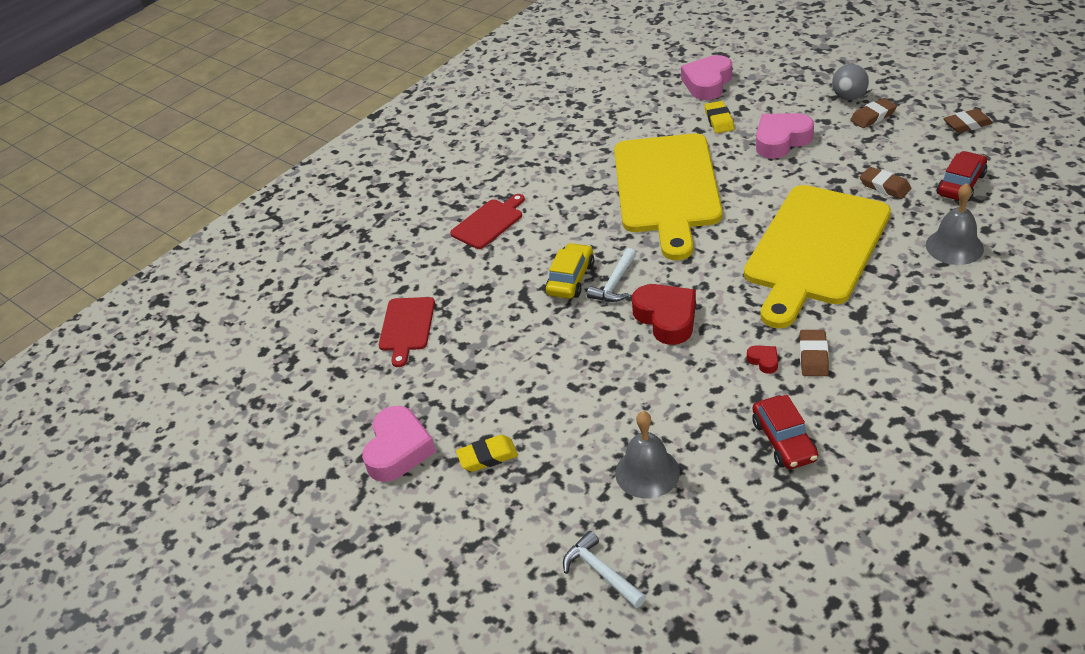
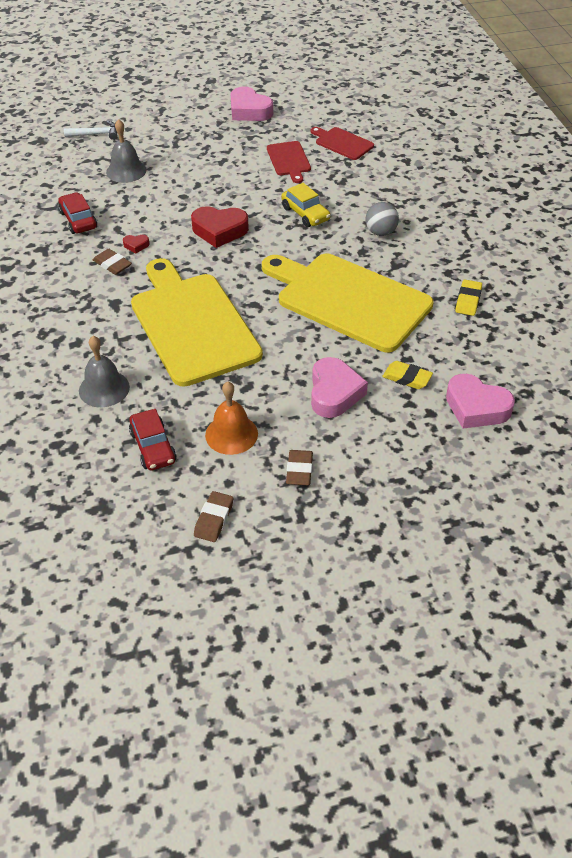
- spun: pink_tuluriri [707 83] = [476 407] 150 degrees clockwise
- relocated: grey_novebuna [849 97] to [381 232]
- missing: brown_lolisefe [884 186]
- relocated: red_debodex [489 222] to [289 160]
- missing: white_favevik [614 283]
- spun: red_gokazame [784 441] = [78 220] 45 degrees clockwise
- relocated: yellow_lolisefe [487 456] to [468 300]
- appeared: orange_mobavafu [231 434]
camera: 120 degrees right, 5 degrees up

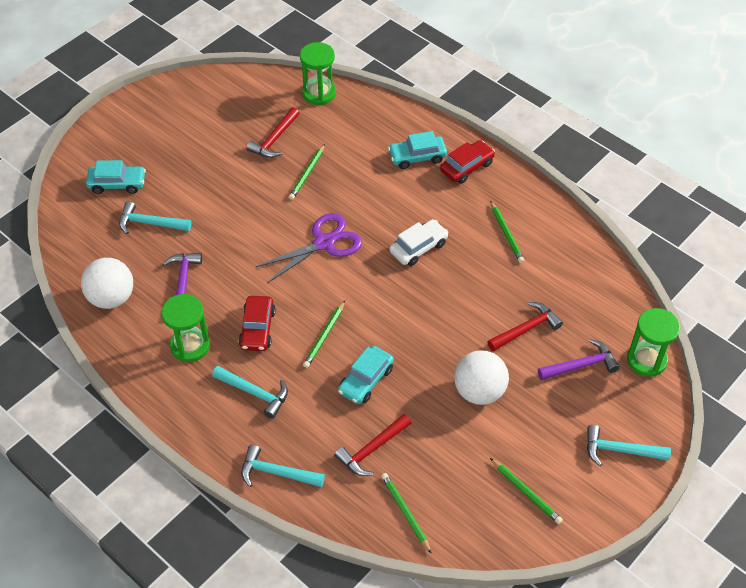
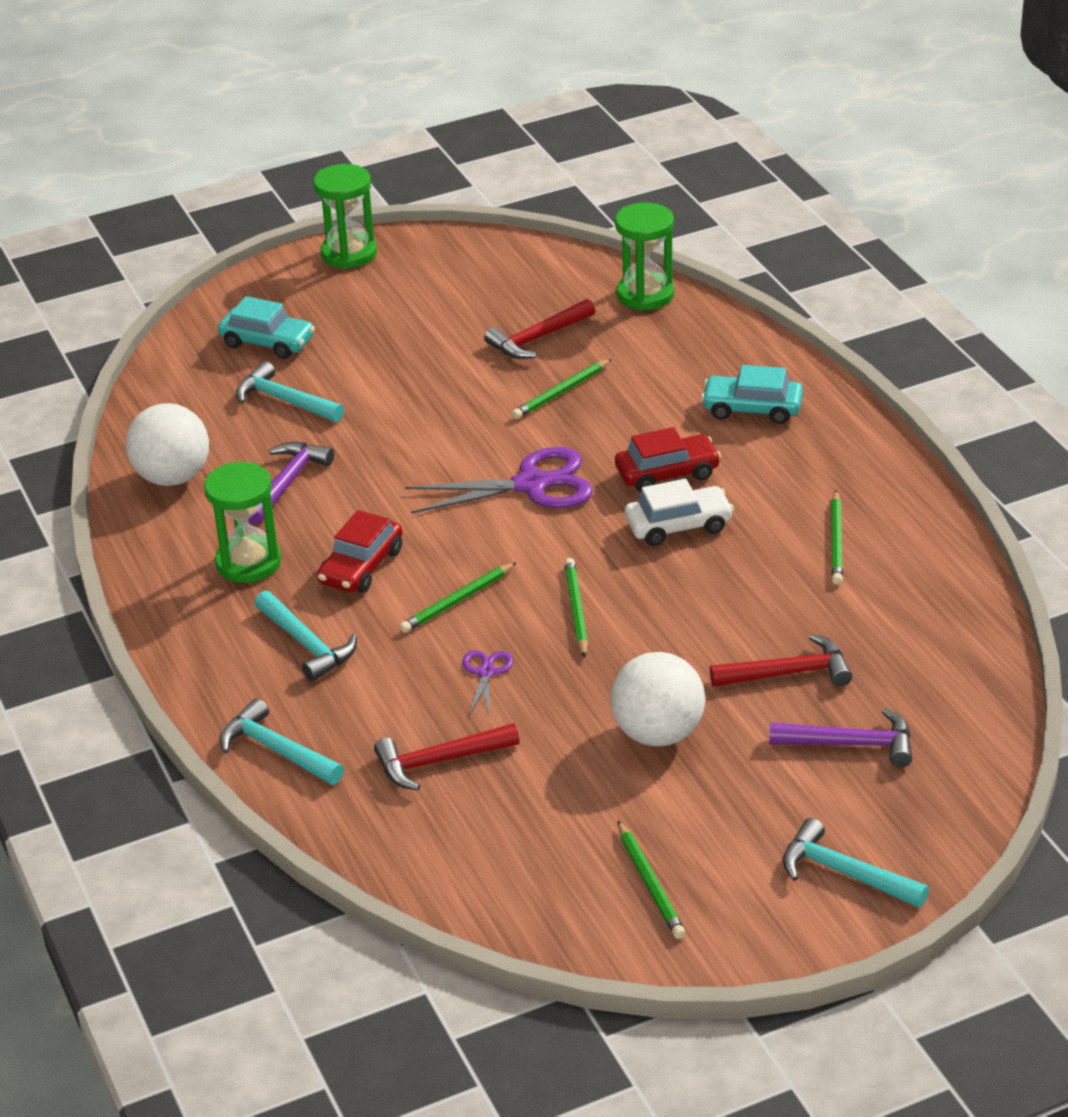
- relocated: red_gokazame [467 167] to [667 473]
- relocated: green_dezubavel [646 360] to [349 254]
- exchanged: turquoise_gokazame [366 380] to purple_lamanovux [486 672]
- relocated: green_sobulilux [405 512] to [576 610]
camera: 25 degrees right, 15 degrees down

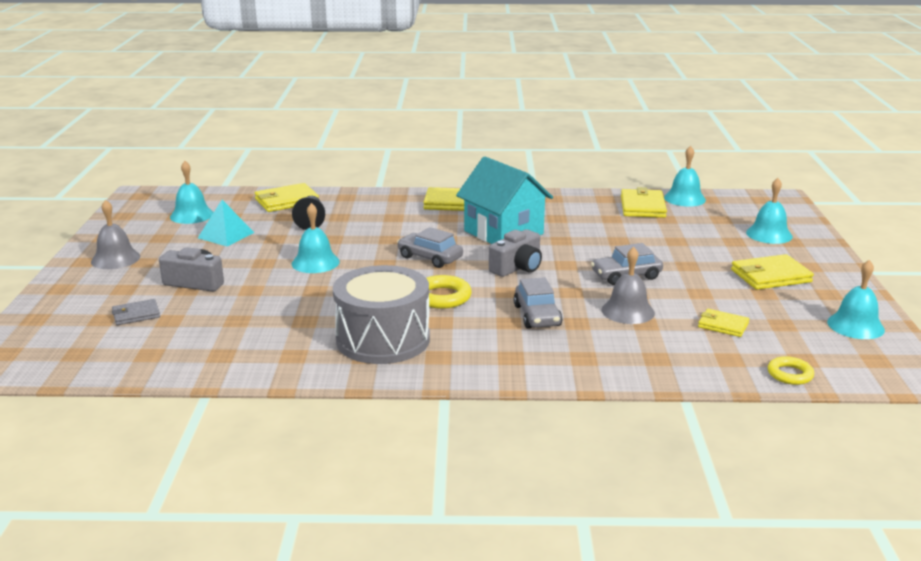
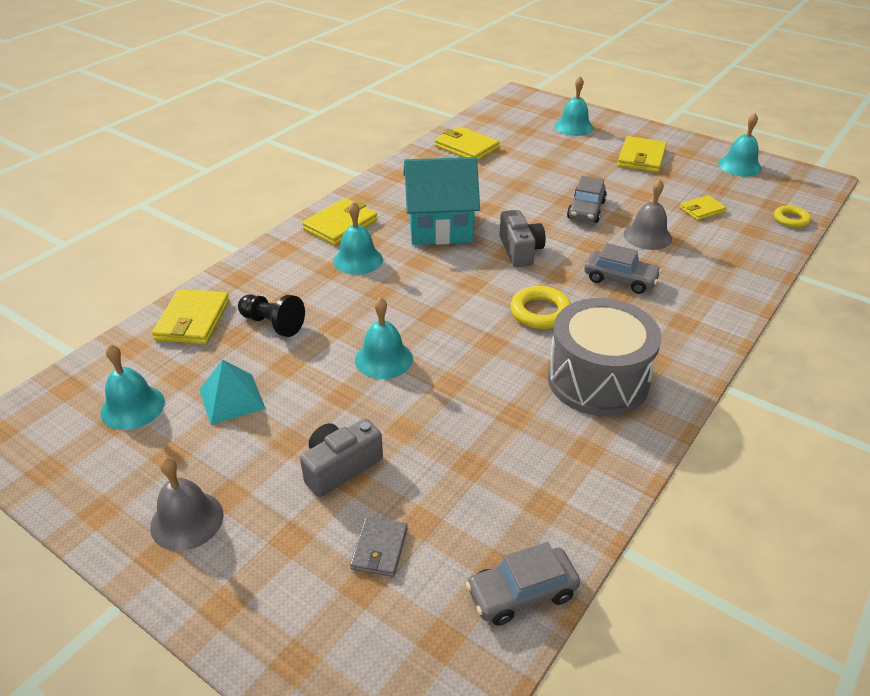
- relocated: turquoise_mobavafu [684 198] to [358 260]
- relocated: grey_gokazame [430 258] to [522 593]
camera: 55 degrees left, 15 degrees up

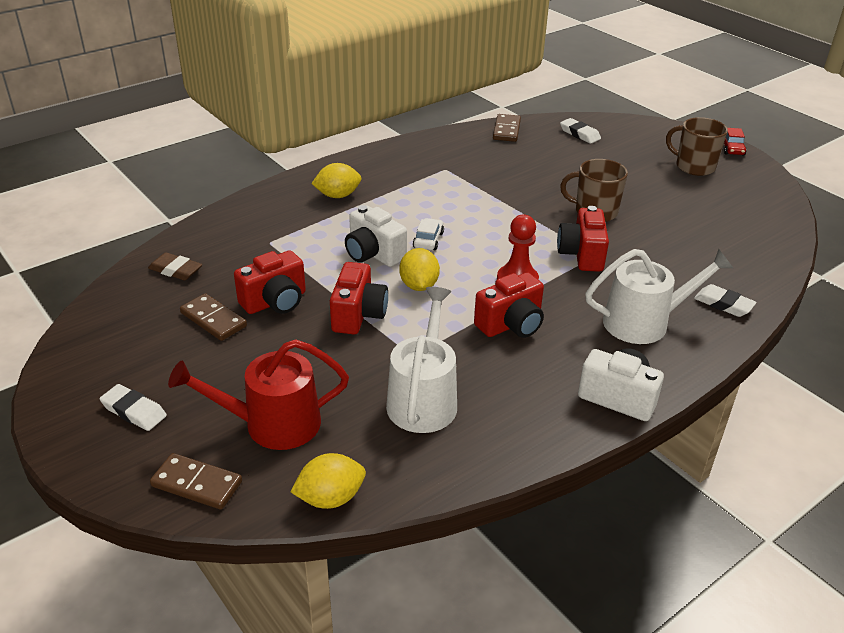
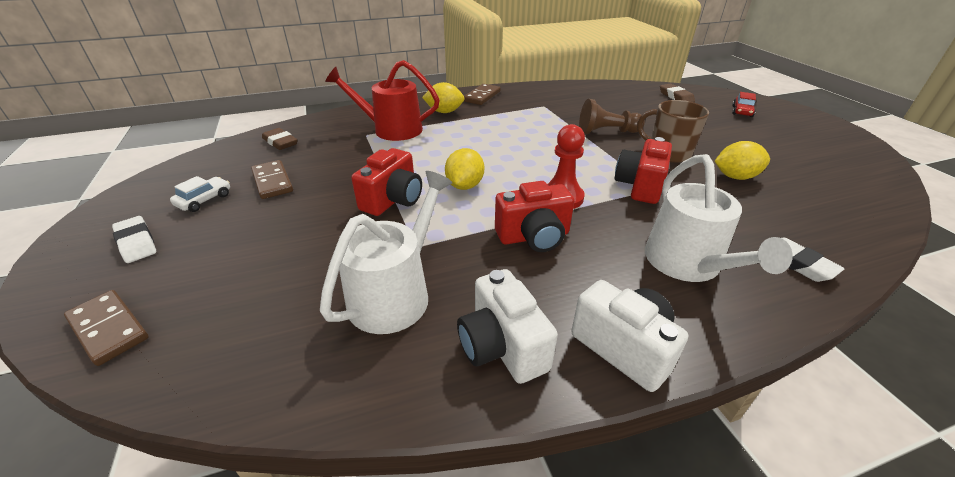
- relocated: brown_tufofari [506 130] to [482 96]
- missing: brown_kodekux [694 166]
- colour: white_lolisefe [579 134] to brown_lolisefe [676 96]
- relocated: red_gokazame [732 149] to [742 111]
- relocated: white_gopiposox [373 254] to [502 346]
- relocated: white_gokazame [428 240] to [204 200]
- spun: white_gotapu [643 322] = [687 264] 75 degrees clockwise
- missing: red_gopiposox [275 301]
- relocated: red_gotapu [273 424] to [392 129]
- relocated: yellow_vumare [330 498] to [735 177]
- appeared: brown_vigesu [606 132]
camera: 20 degrees right, 0 degrees up

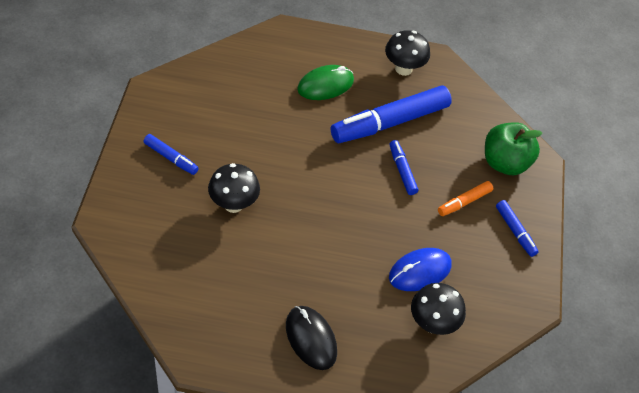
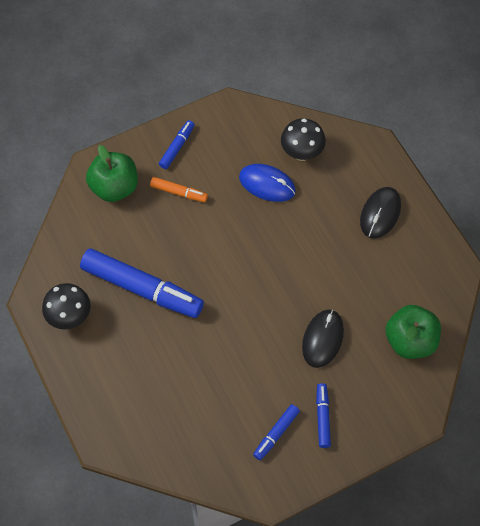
- missing: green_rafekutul [325 85]
- relocated: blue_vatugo [402 171] to [276 434]
- exchanged: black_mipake [233 204] to black_rafekutul [322 339]
- appeared: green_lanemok [410 341]
camera: 120 degrees left, 10 degrees up

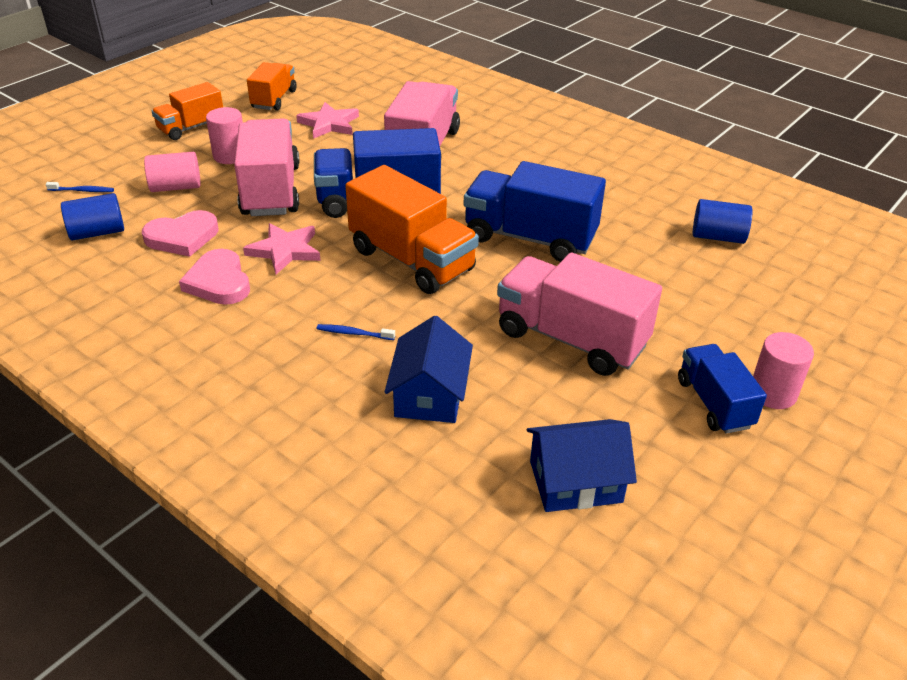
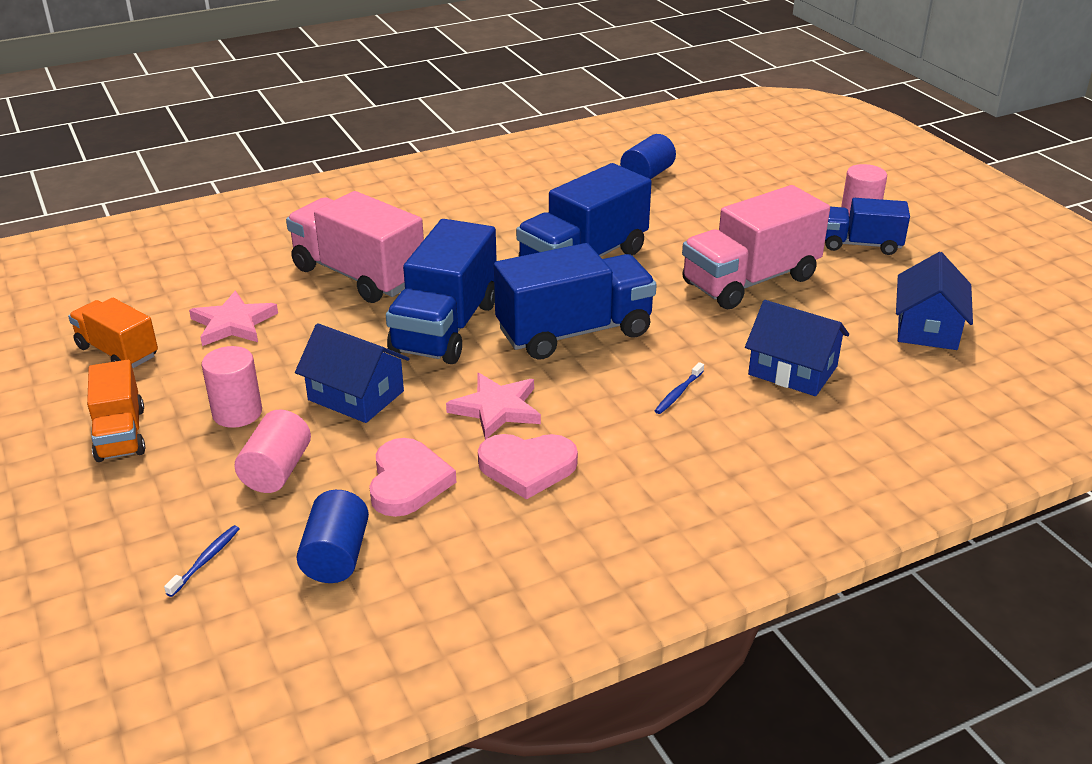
- exchanged: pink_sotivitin [271 190] to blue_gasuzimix [356 395]
- colour: orange_sotivitin [411 260] to blue_sotivitin [574 332]
camera: 65 degrees left, 5 degrees down

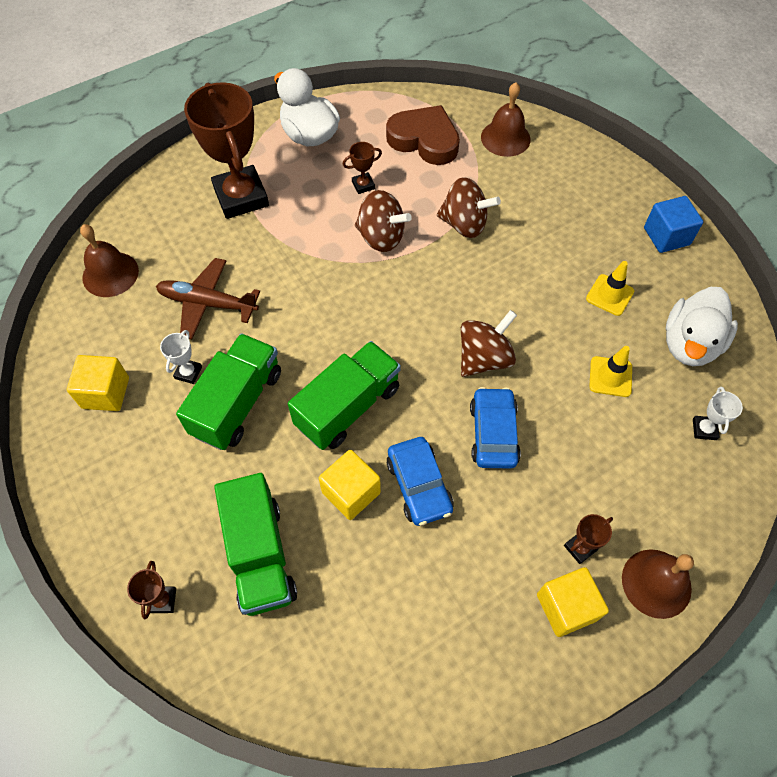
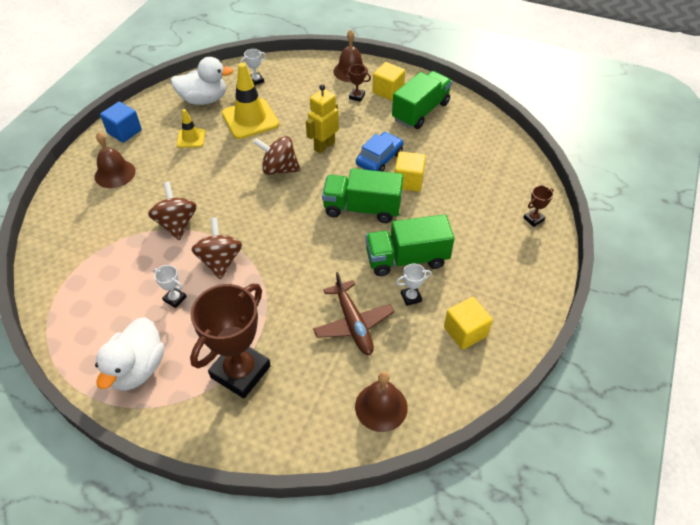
- relocated: brown_mobavafu [505 138] to [115 173]
- missing: brown_tuluriri [424 140]
- colour: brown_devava [363 185] to white_devava [175 298]
- size: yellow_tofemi [610 377] = [250 119] x1.86
- exchanged: blue_gokazame [493 433] to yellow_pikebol [324 146]
- relocated: green_sotivitin [260 555] to [420 111]
camera: 125 degrees left, 10 degrees down

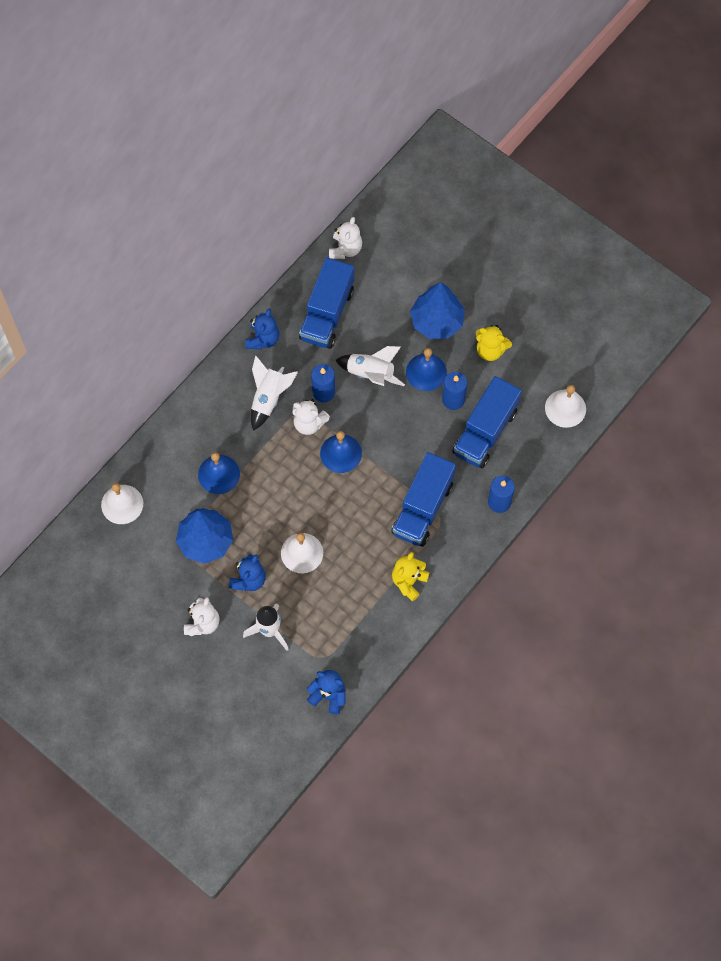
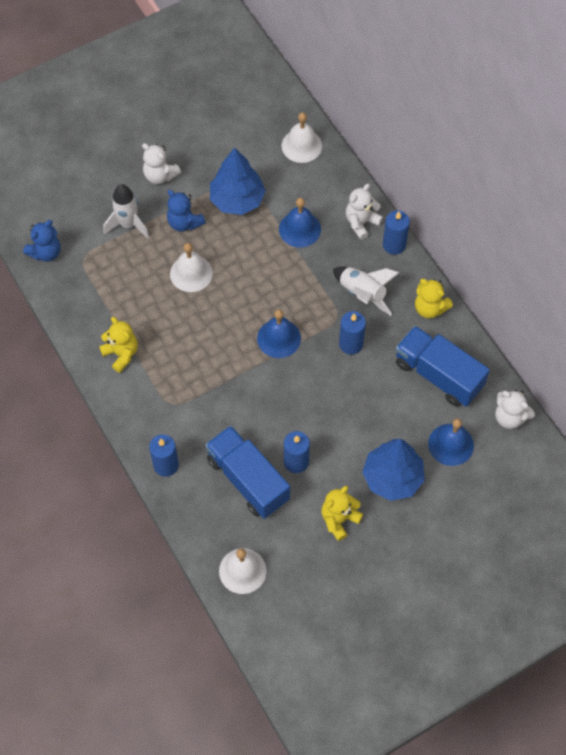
- colour: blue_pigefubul [263 339] to yellow_pigefubul [430 308]
- missing: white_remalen [370 374]
- relocated: blue_mobavafu [426 372] to [451 444]
- relocated: white_pigefubul [309 423] to [361 223]
- missing: blue_sotivitin [423 508]
- appeared: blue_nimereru [394 245]
camera: 110 degrees right, 5 degrees down

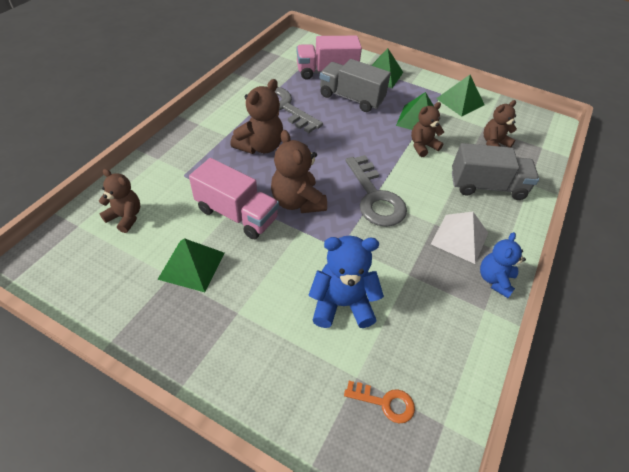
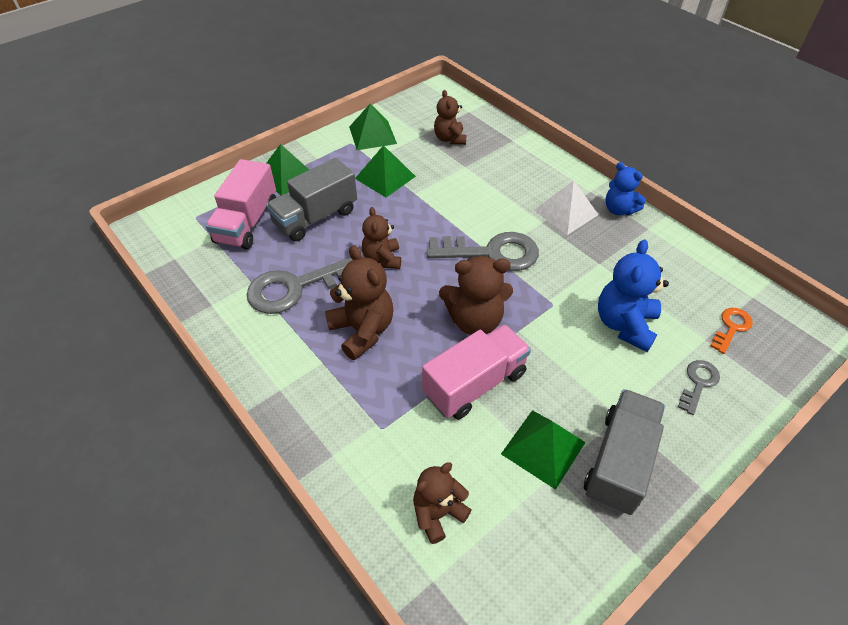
- relocated: brown_pigefubul [422 146] to [382 259]
- relocated: grey_sotivitin [487 186] to [619 462]
- appeared: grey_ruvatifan [698 383]
camera: 65 degrees left, 0 degrees up

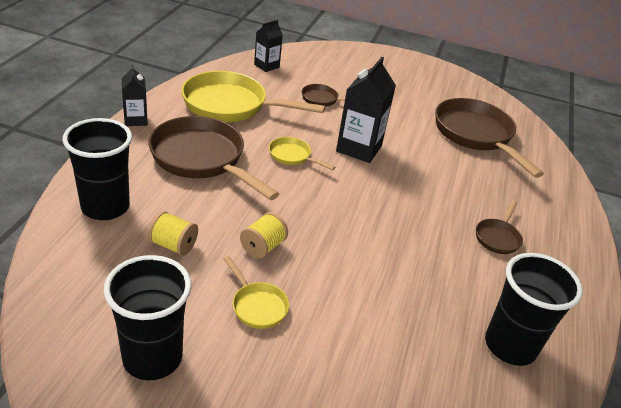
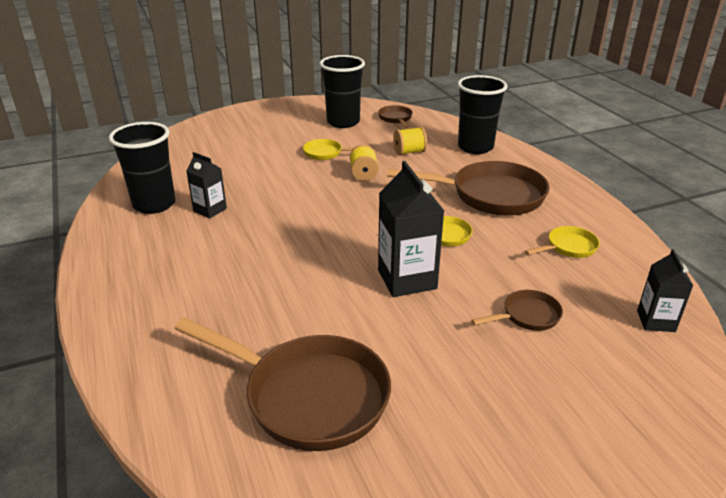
- relocated: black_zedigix [135 120] to [210 210]
- size: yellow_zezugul [231 105] = [568 247] x0.47
- relocated: brown_zezugul [498 237] to [396 119]
camera: 145 degrees right, 5 degrees down

